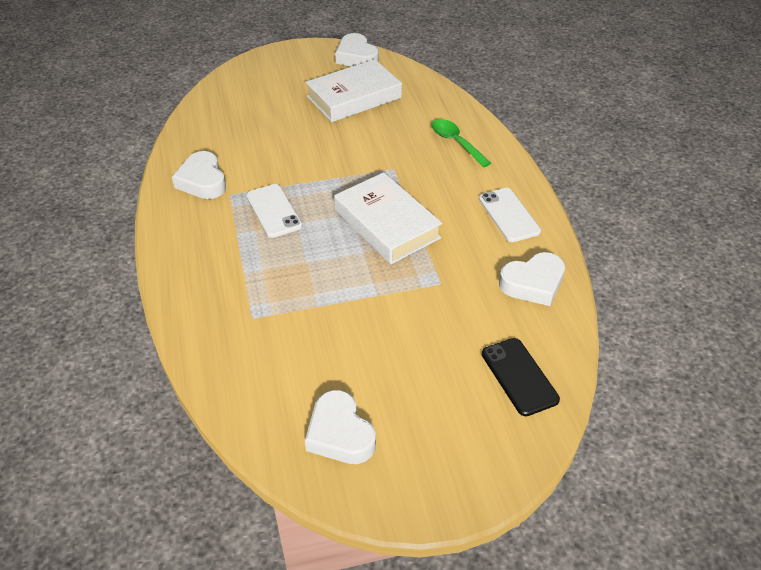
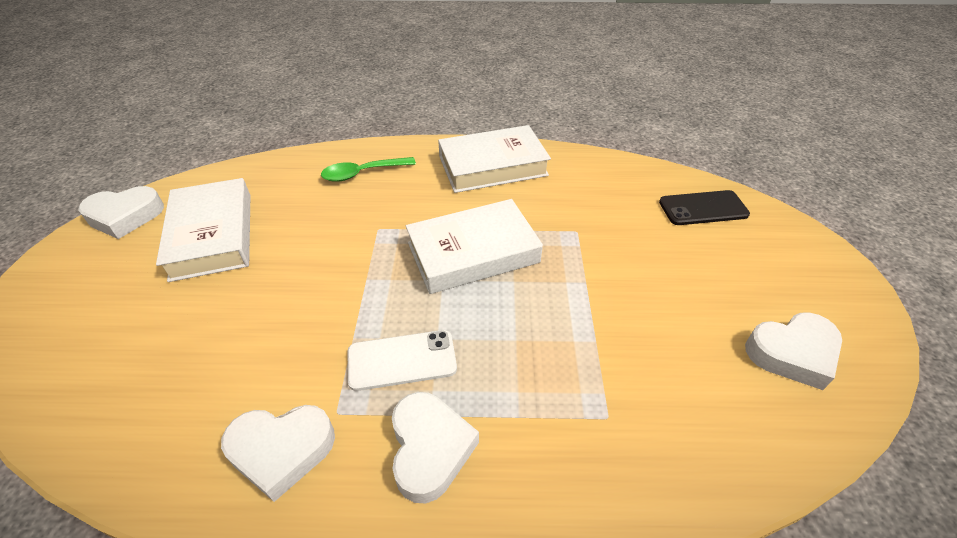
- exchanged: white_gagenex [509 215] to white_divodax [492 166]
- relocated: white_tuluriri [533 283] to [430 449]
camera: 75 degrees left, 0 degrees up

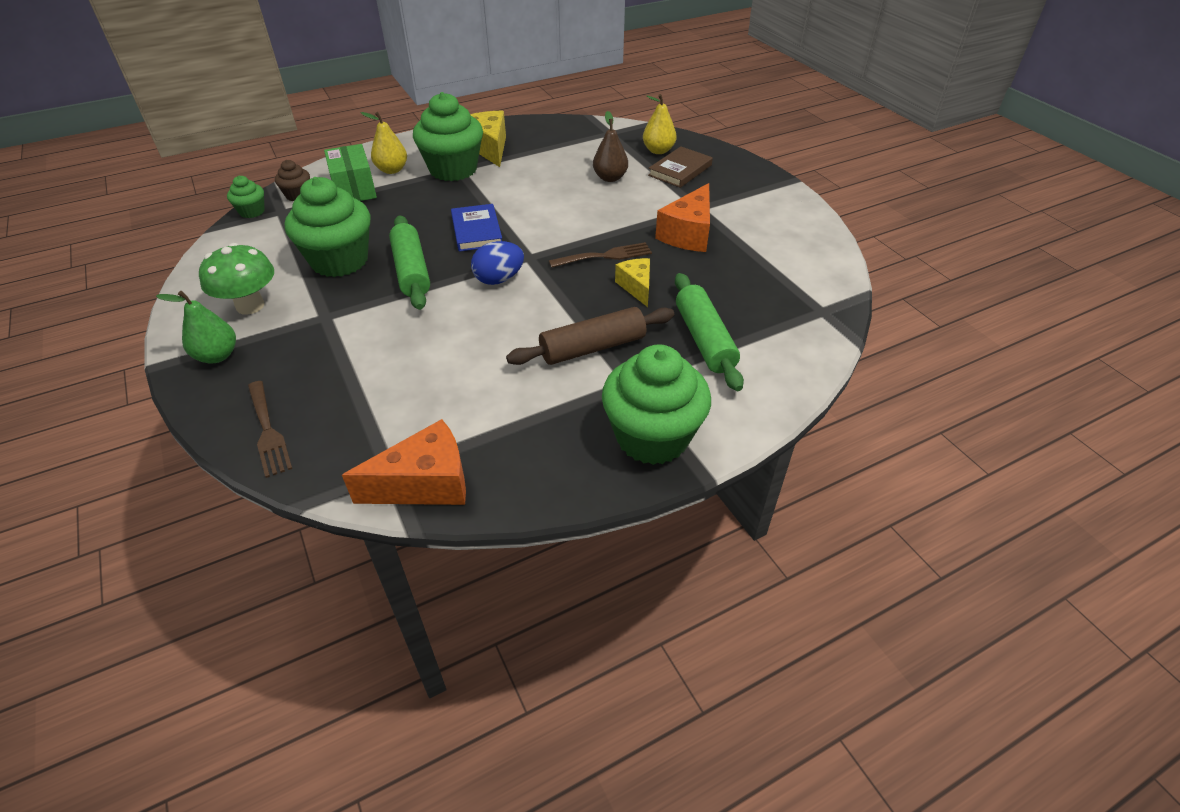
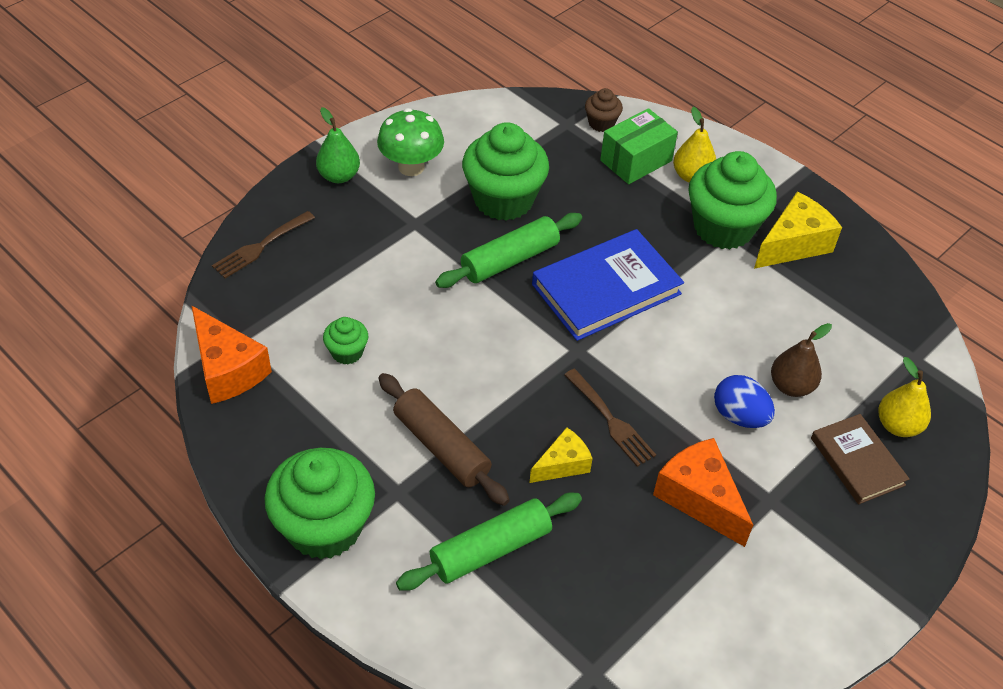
- spun: brown_divodax [680 170] = [857 461] 45 degrees clockwise
- relocated: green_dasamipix [252 211] to [347 352]
- spun: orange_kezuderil [688 234] = [699 498] 45 degrees clockwise
- size: blue_divodax [476 231] = [606 289] x1.63
- relocated: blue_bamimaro [499 279] to [739 416]
camera: 70 degrees right, 5 degrees up

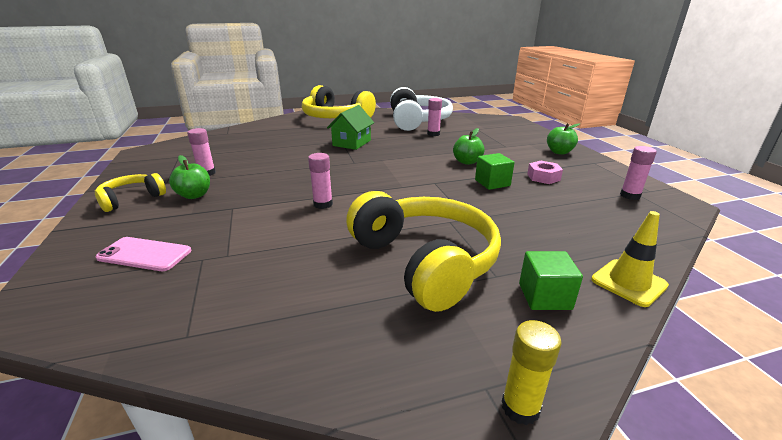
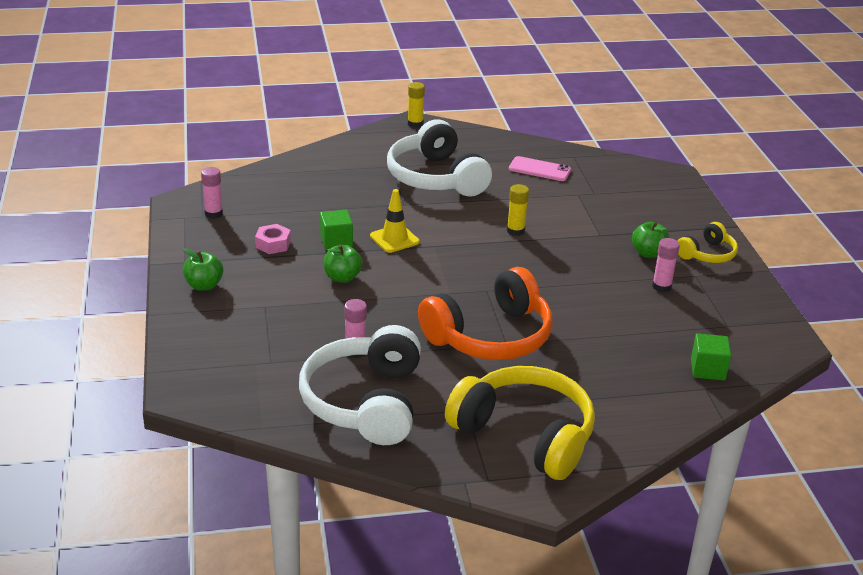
- exchanged: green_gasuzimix [352 143] to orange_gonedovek [490 336]
- colour: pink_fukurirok [323 204] to yellow_fukurirok [515 231]
- colour: yellow_gonedovek [425 261] to white_gonedovek [436 178]
- relocated: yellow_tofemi [628 282] to [394 239]
- relocated: pink_gagenex [144 254] to [539 169]
- relocated: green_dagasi [544 296] to [707 369]
camera: 175 degrees left, 5 degrees up

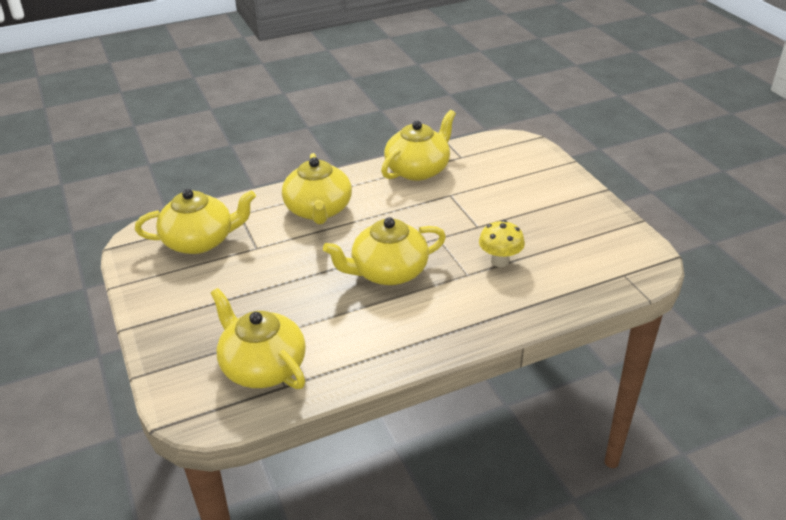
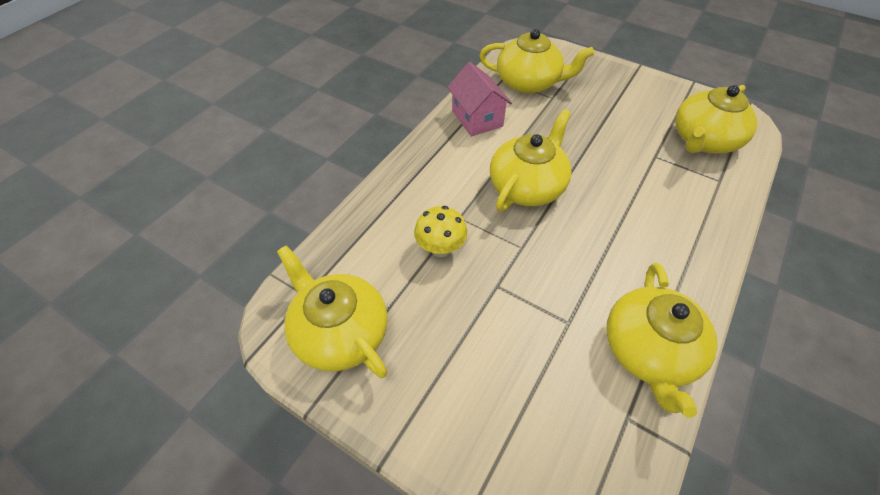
- relocated: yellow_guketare [318 210] to [340 332]
- appeared: pink_gasuzimix [477 118]
camera: 145 degrees right, 15 degrees up

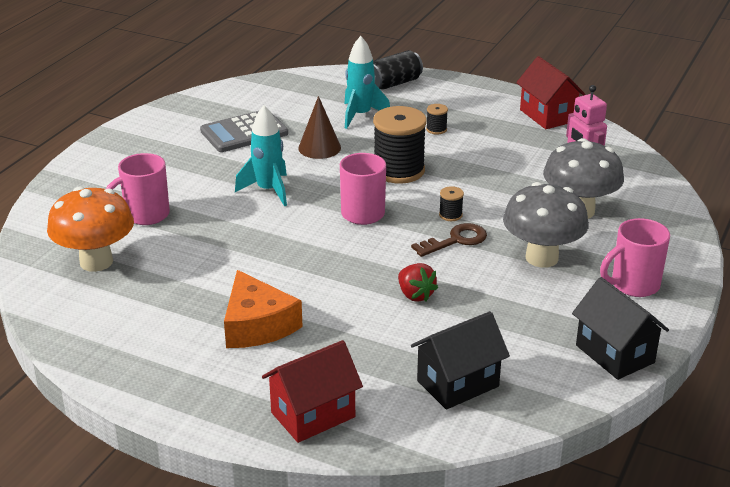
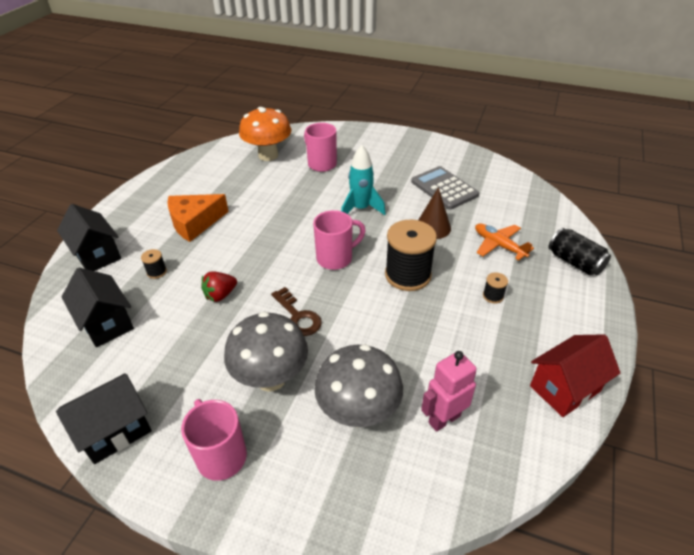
- exchanged: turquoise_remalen [360 115] to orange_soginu [499 245]
- relocated: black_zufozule [450 215] to [156 272]
- colour: red_gasuzimix [313 415] to black_gasuzimix [97 255]
camera: 85 degrees right, 10 degrees up

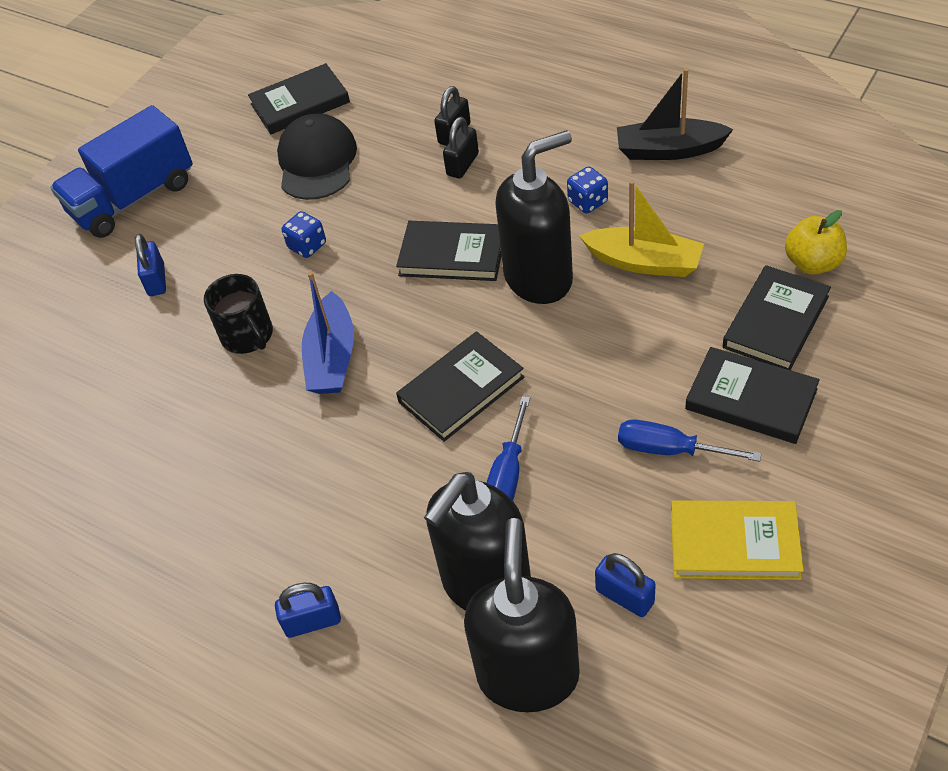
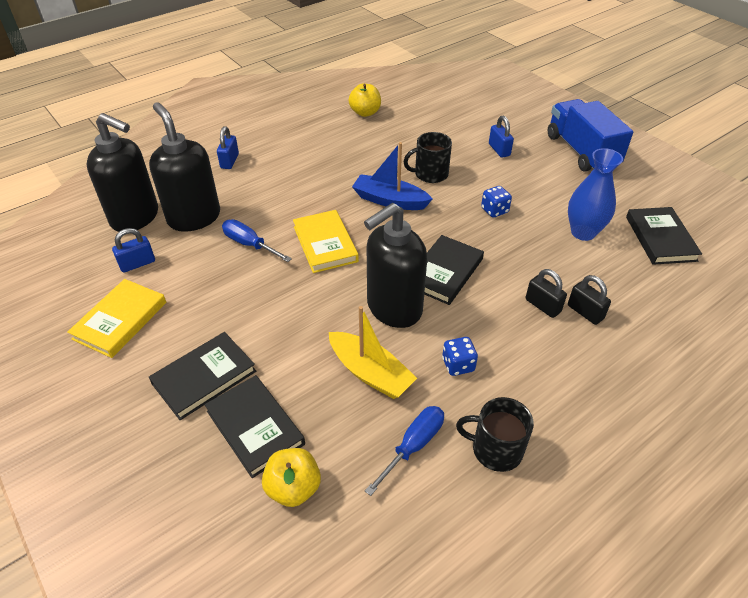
- exchanged: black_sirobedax [669 150] to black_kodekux [495 449]
- exchanged: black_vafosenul [317 161] to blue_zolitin [583 232]
- spun: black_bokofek [539 278] = [393 308] 60 degrees clockwise
- spun: yellow_sirobedax [644 262] = [370 373] 90 degrees counterclockwise
- spun: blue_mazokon [156 280] = [499 150] 60 degrees clockwise
- colour: black_divodax [461 390] to yellow_divodax [325 244]
- relocated: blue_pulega [670 450] to [413 446]
- appeared: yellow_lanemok [365 112]
camera: 105 degrees right, 5 degrees down

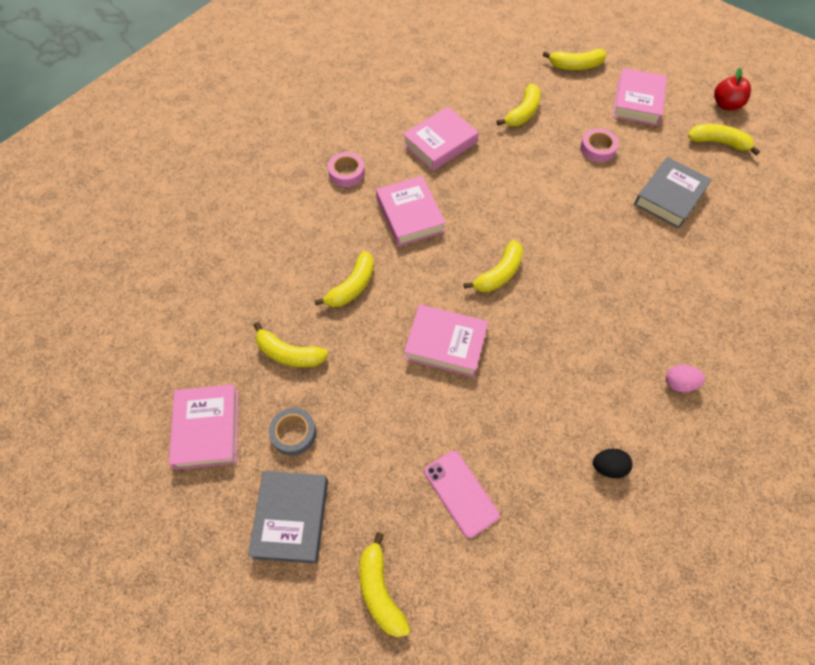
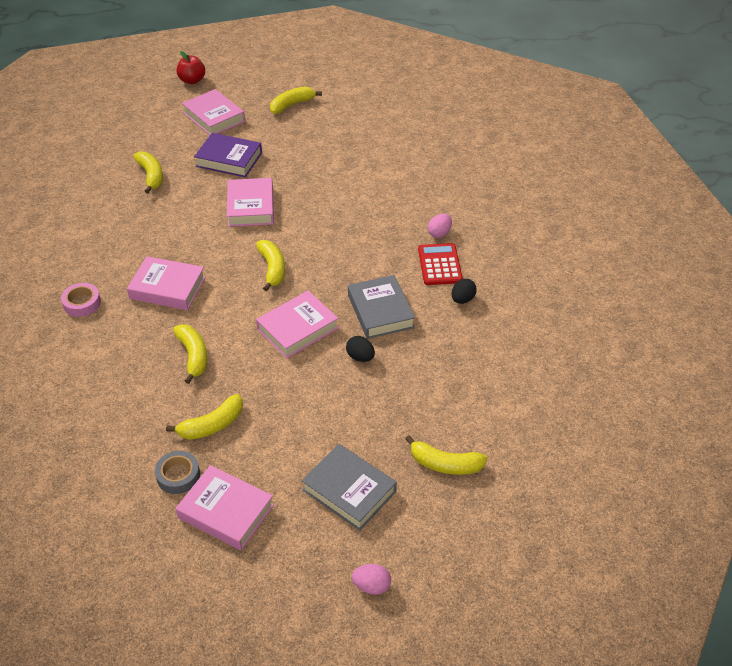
- missing: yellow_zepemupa [575 66]
- relocated: red_lanemok [726 105] to [192 80]
- relocated: pink_divodax [440 143] to [250 207]
- exchanged: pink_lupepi [597 149] to purple_divodax [229 159]
- relocated: grey_divodax [670 197] to [380 311]
- relocated: grey_lupepi [293 433] to [178 475]
- missing: pink_gagenex [461 493]
- appeared: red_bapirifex [439 265]
- appeared: black_bamimaro [360 357]
- appeared: pink_bamimaro [371 586]
camera: 55 degrees left, 15 degrees down

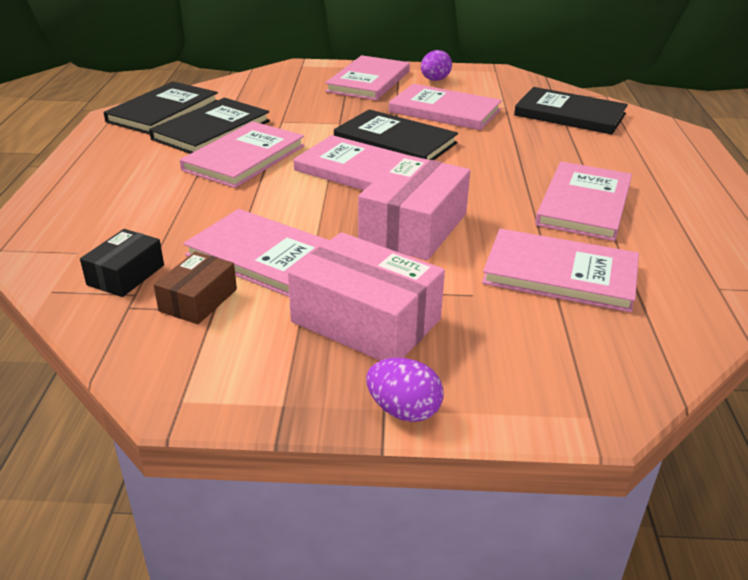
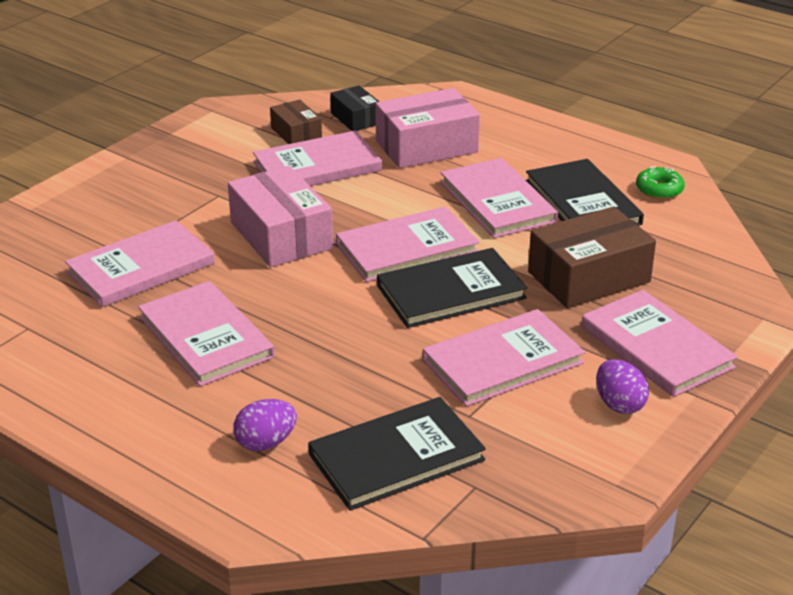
- exchanged: black_divodax [163 111] to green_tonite [659 189]
- relocated: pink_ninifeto [366 321] to [426 146]
- relocated: purple_bamimaro [403 410] to [266 443]
- appeared: brown_ninifeto [588 277]
camera: 125 degrees right, 0 degrees up

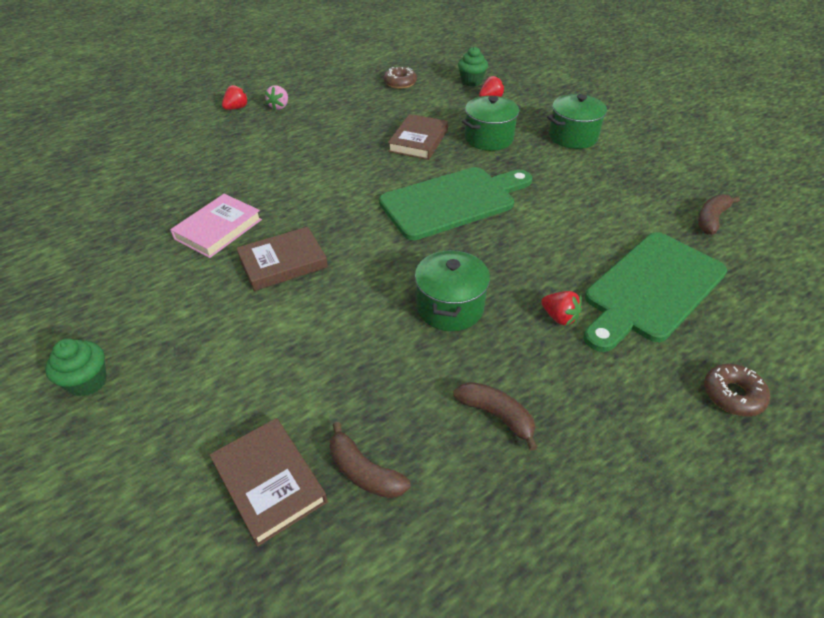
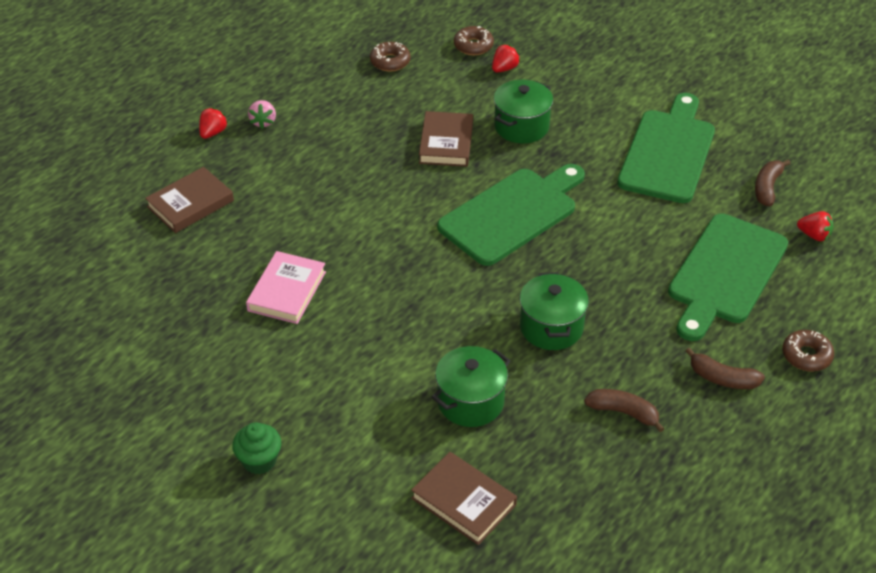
- exchanged: green_dasamipix [471 81] to brown_tonite [473 46]
- relocated: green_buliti [573 137] to [470 402]
- relocated: brown_divodax [283 262] to [190 204]
- relocated: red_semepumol [559 317] to [814 235]
- relocated: brown_zepemupa [364 472] to [722 378]
- appeared: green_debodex [668 152]
camera: 15 degrees left, 0 degrees up

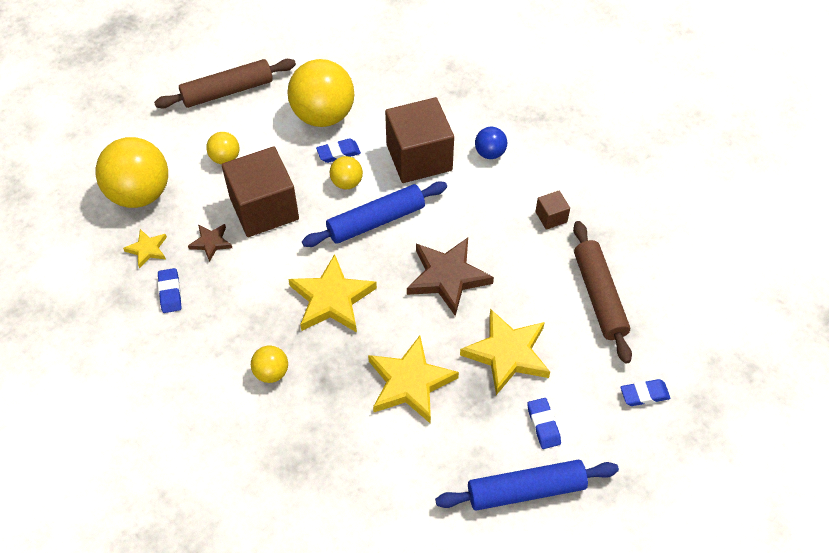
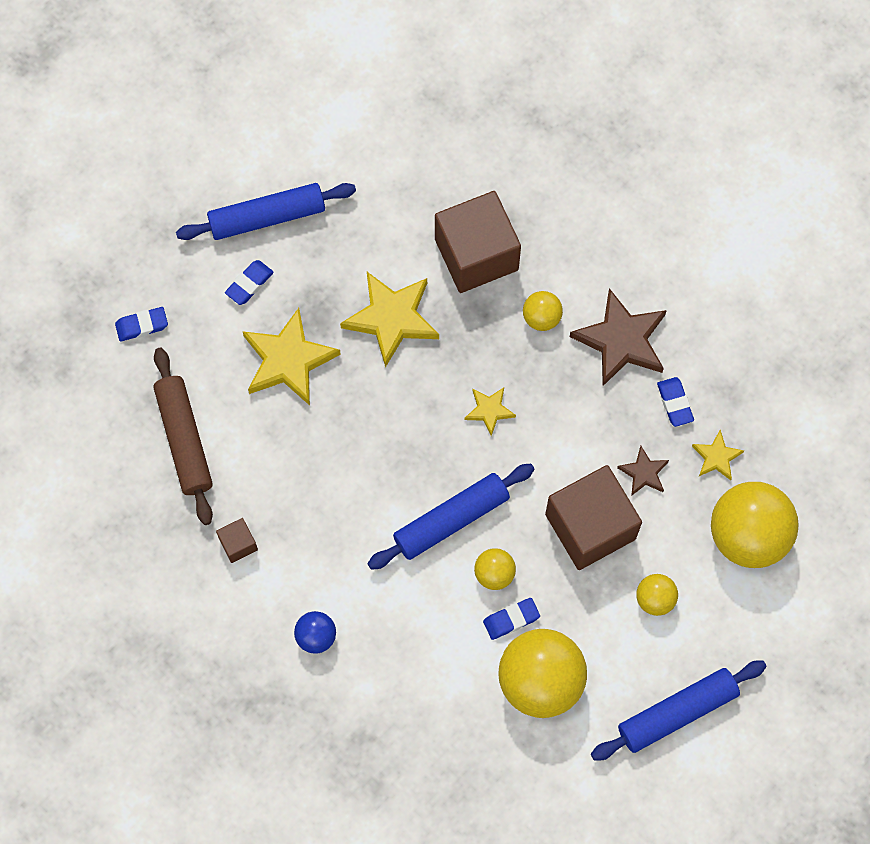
- colour: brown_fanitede [227 91] to blue_fanitede [677 712]
- relocated: brown_dagasi [419 157] to [476 254]
- relocated: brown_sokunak [447 277] to [621 340]
- size: yellow_sokunak [332 299] = [489 410] x0.51
- spun: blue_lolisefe [543 425] = [249 284] 60 degrees clockwise
camera: 175 degrees right, 15 degrees up

